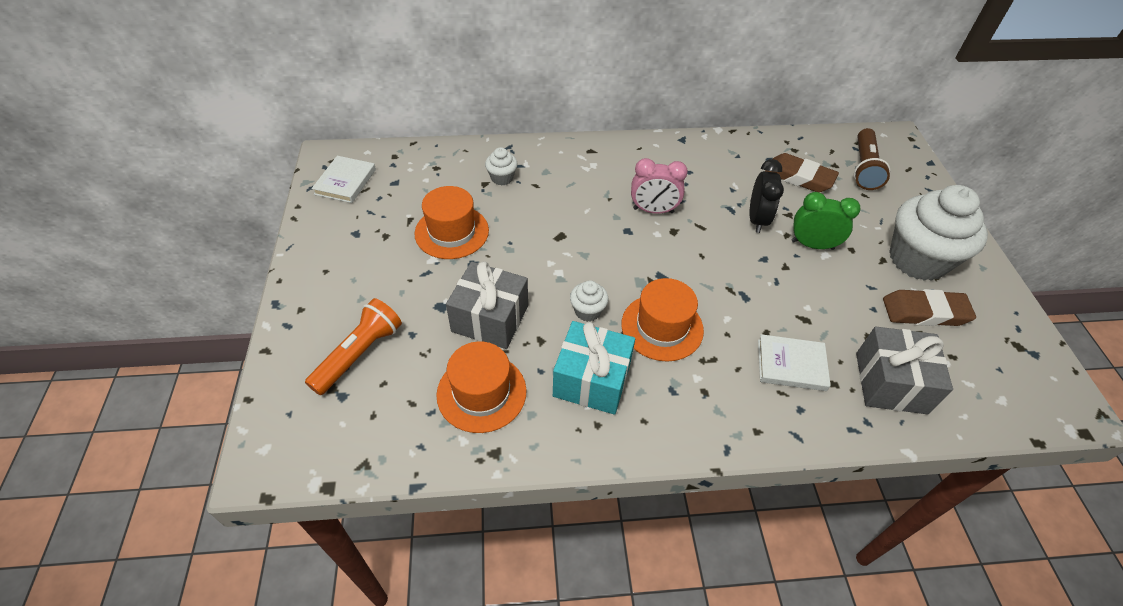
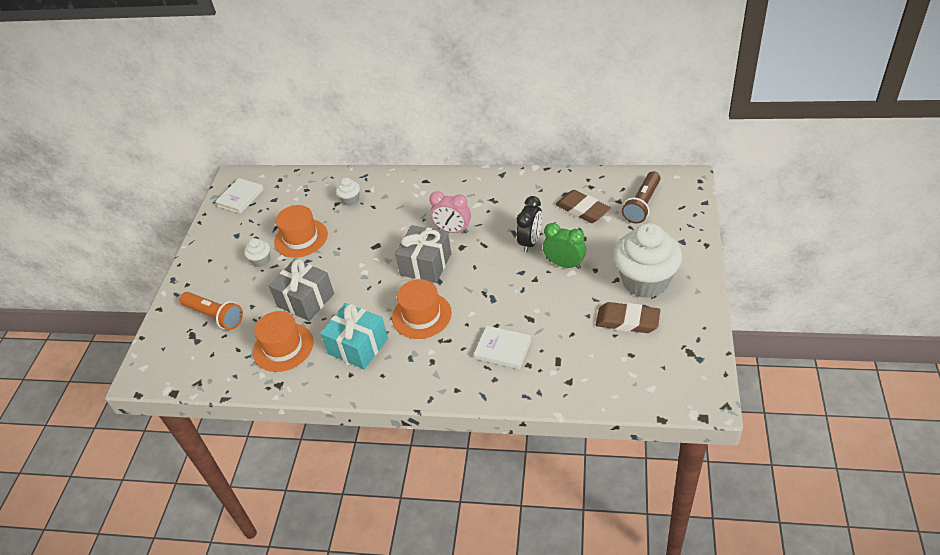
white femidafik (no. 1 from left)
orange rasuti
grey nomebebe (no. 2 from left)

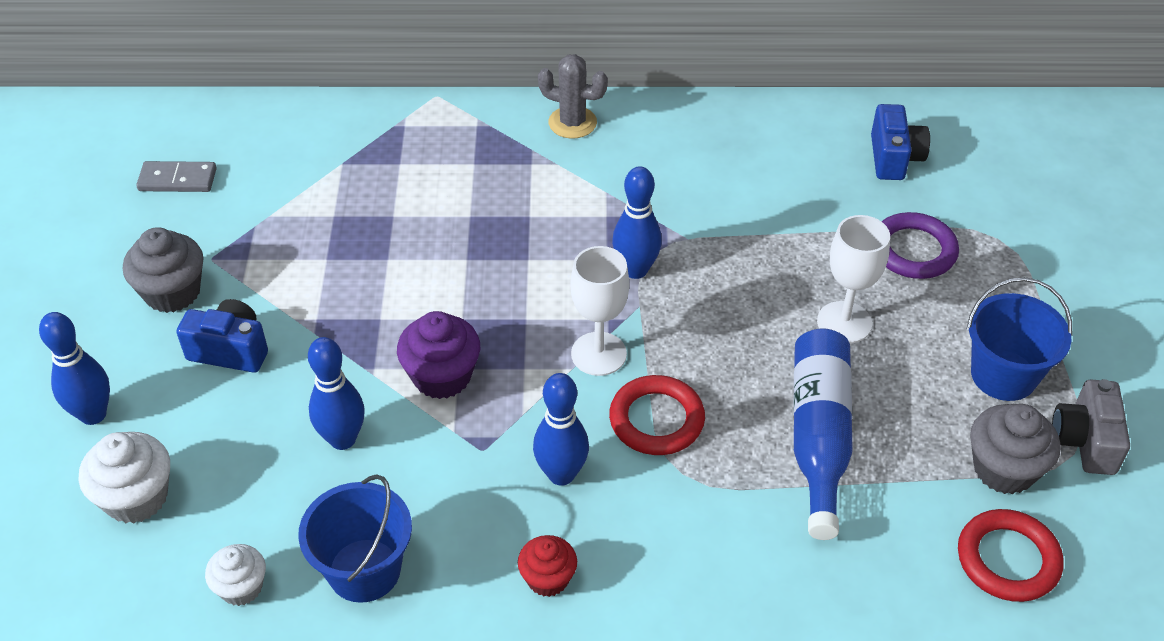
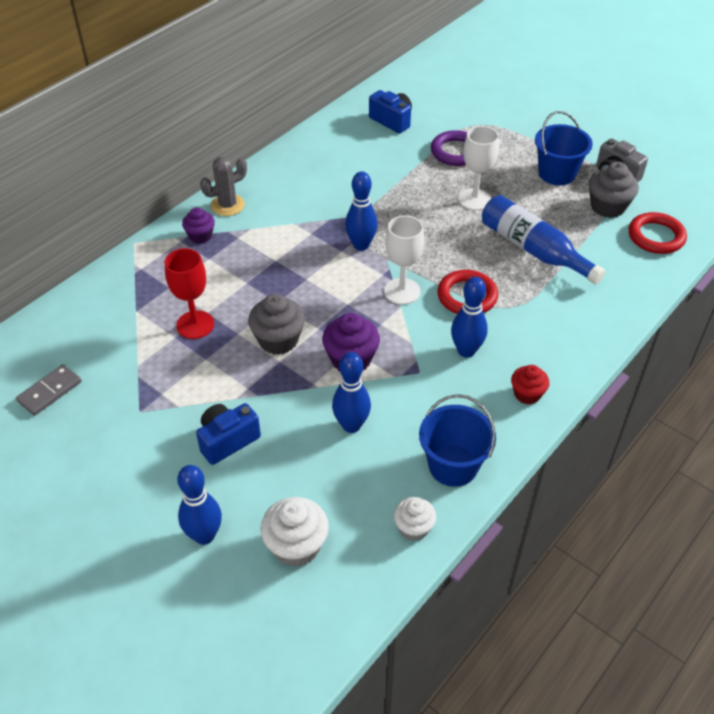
grey femidafik (no. 1 from left)
purple femidafik (no. 1 from left)
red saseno

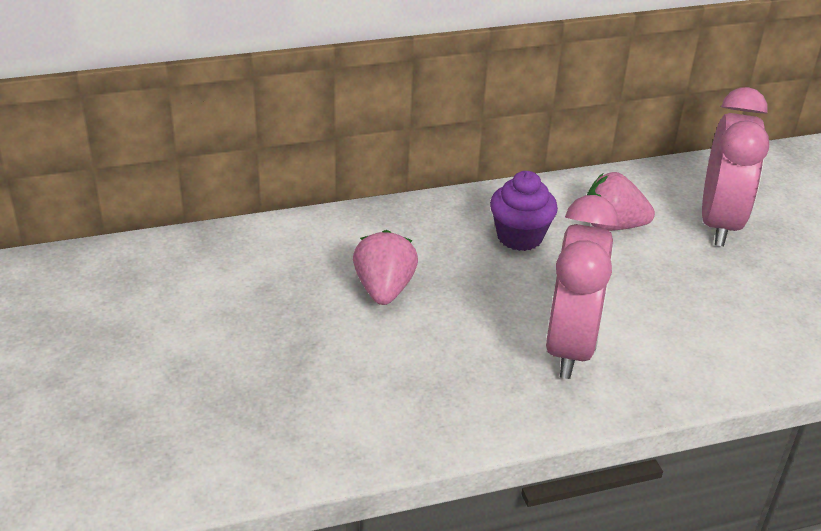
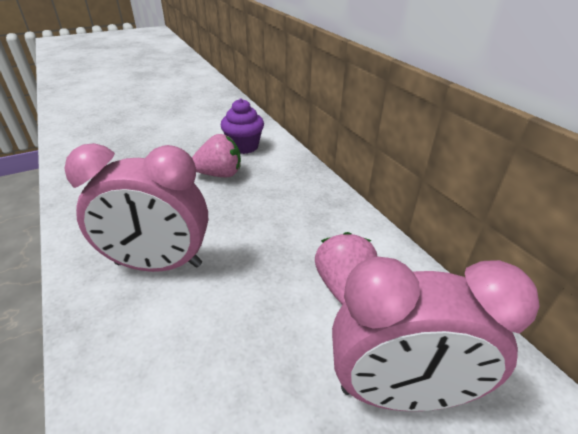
purple femidafik

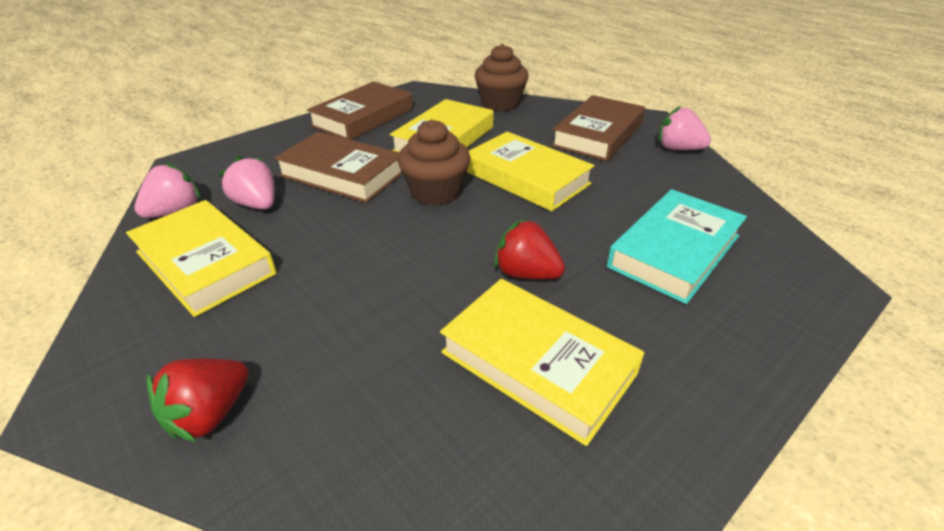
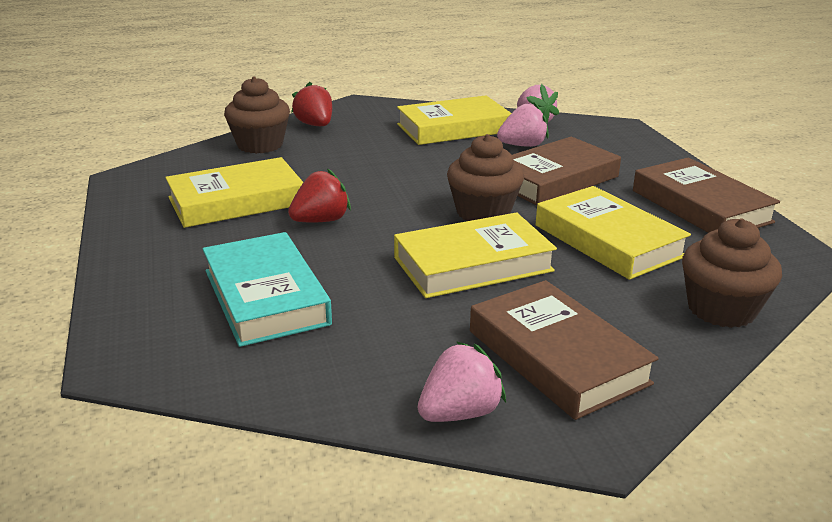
brown femidafik (no. 1 from left)

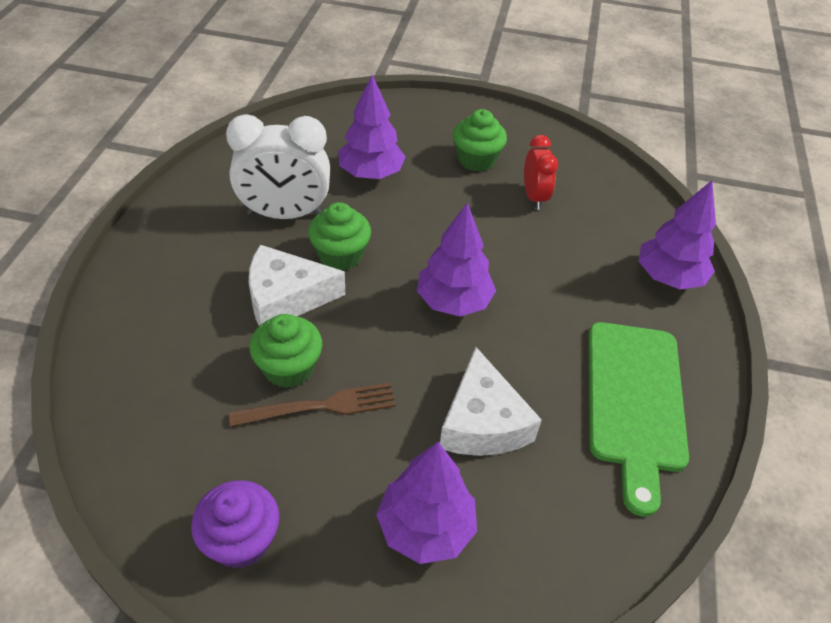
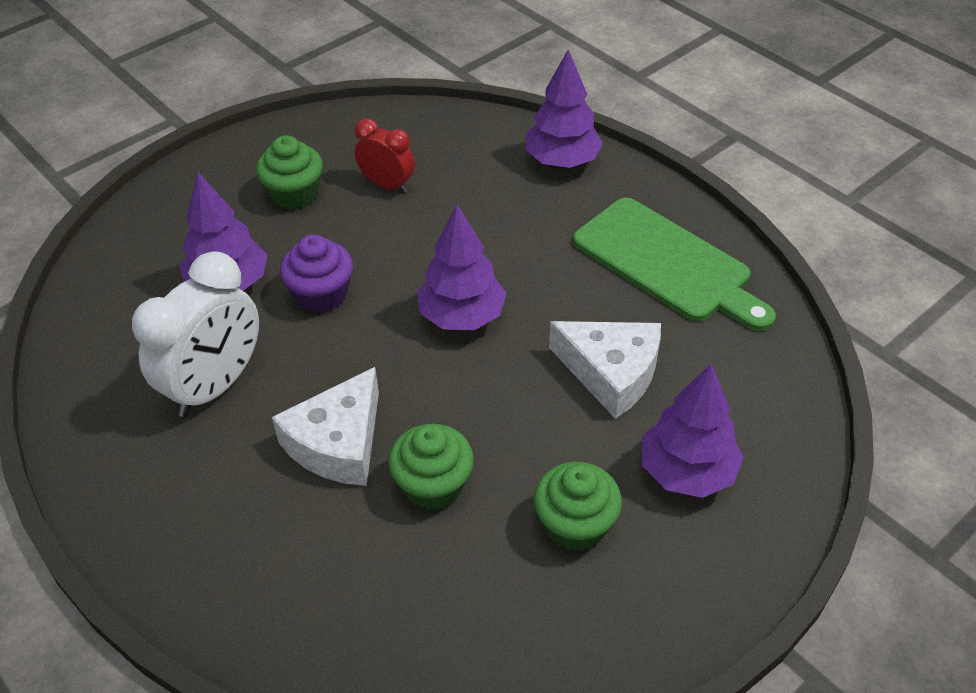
green femidafik (no. 3 from left)
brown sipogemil
purple femidafik

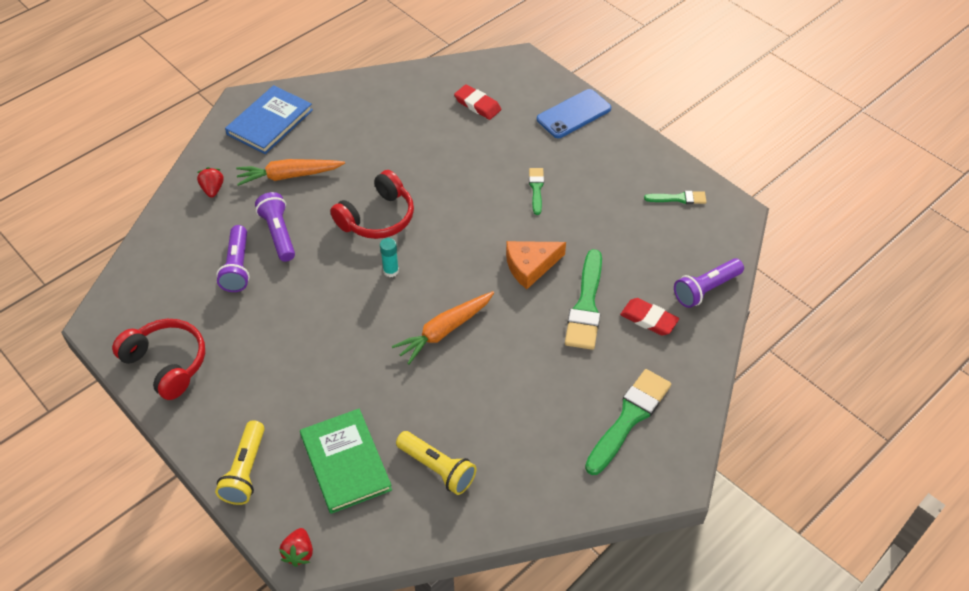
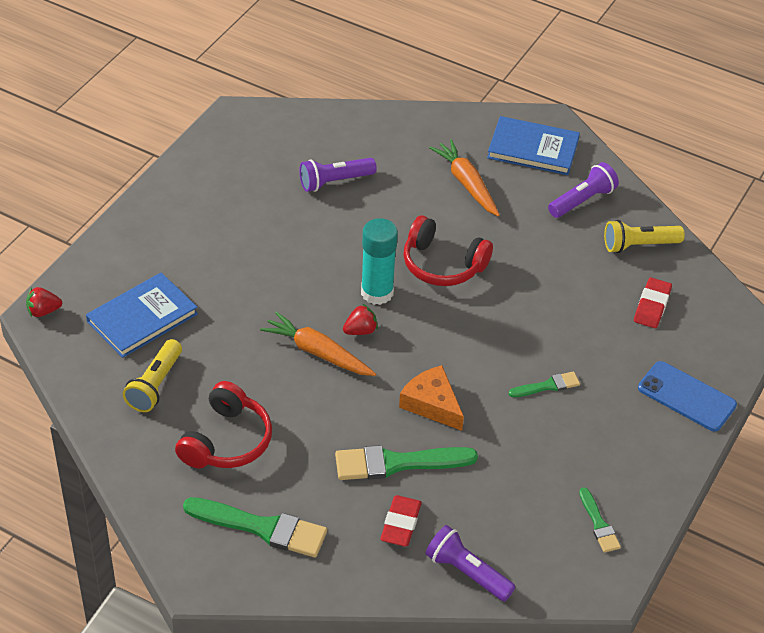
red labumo (no. 2 from left)
purple rasuti (no. 3 from left)
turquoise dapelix
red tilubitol (no. 1 from left)
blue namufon (no. 1 from left)
yellow rasuti (no. 2 from left)

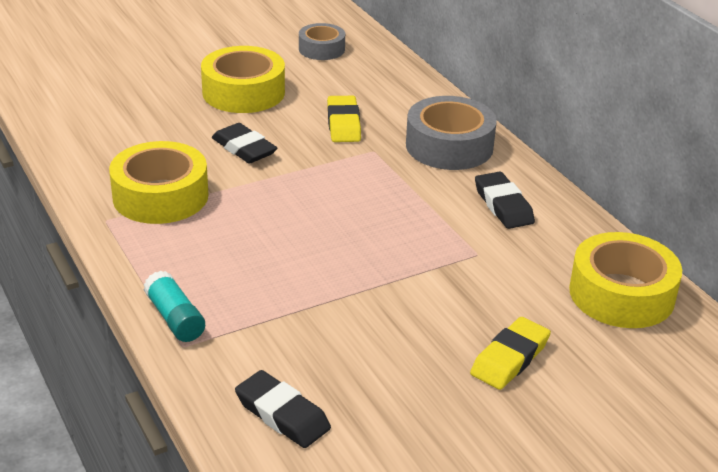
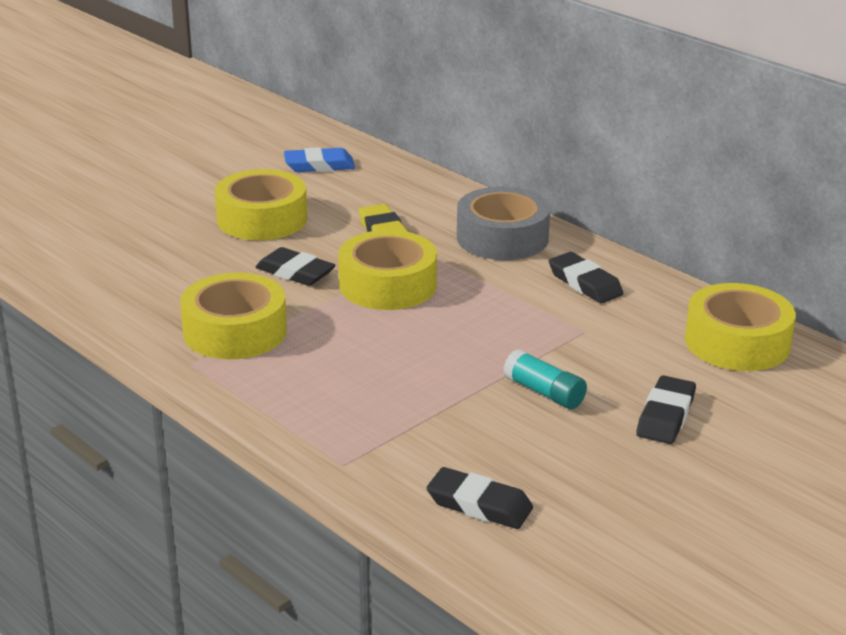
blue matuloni
turquoise dapelix
black matuloni (no. 4 from left)
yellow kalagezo (no. 3 from left)

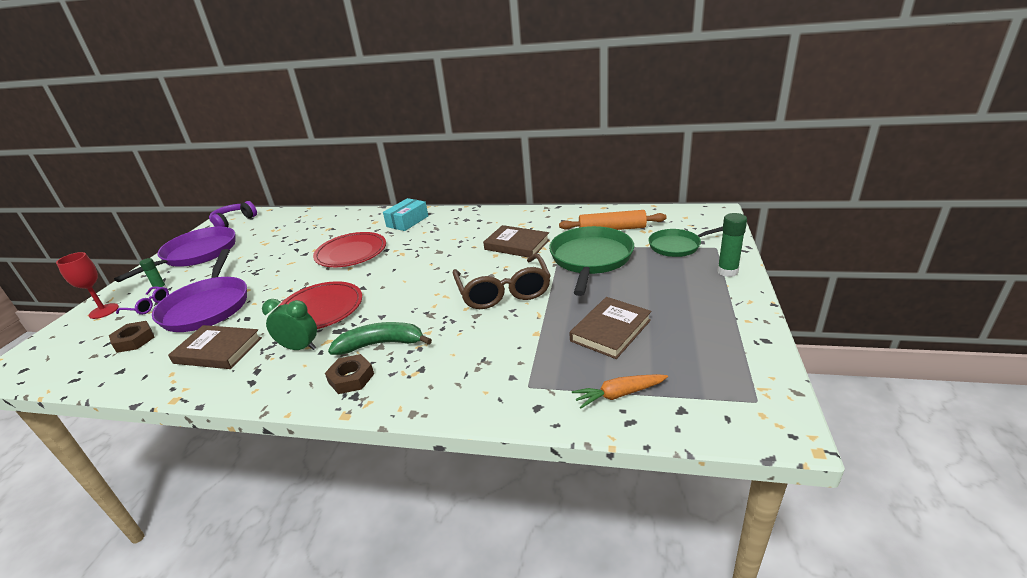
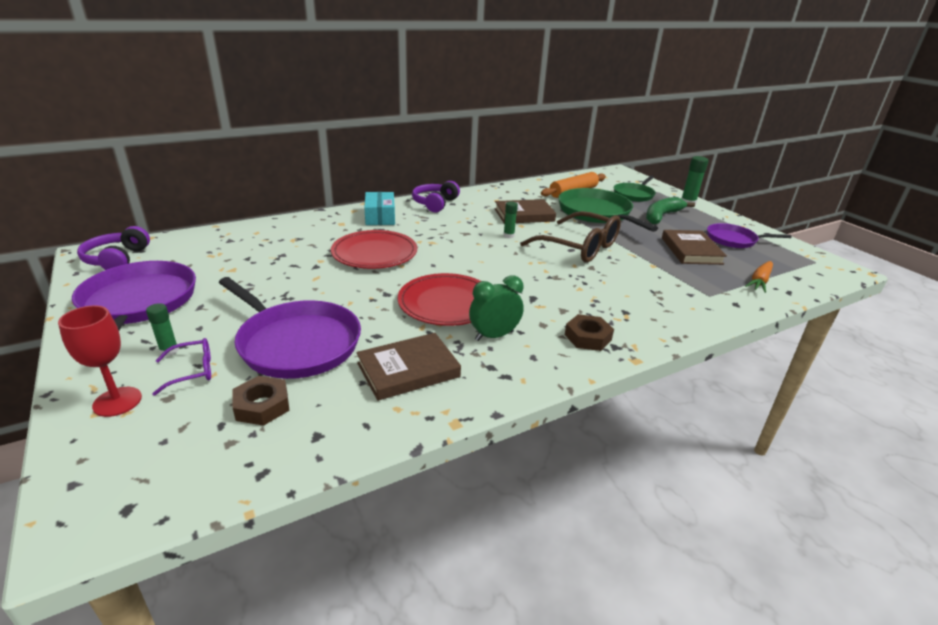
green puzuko
purple tilubitol (no. 2 from left)
green dapelix (no. 2 from left)
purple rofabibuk (no. 3 from left)

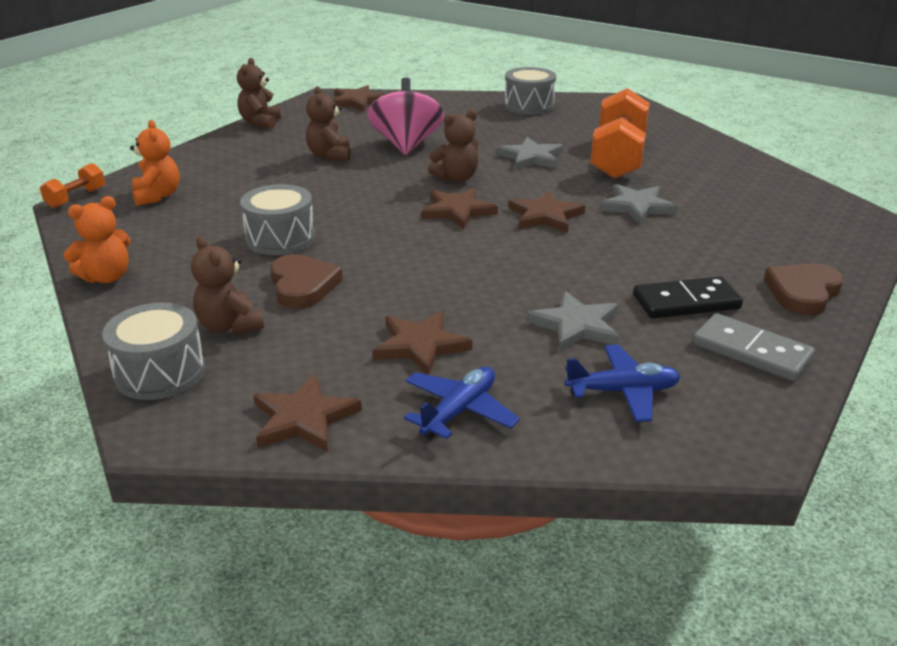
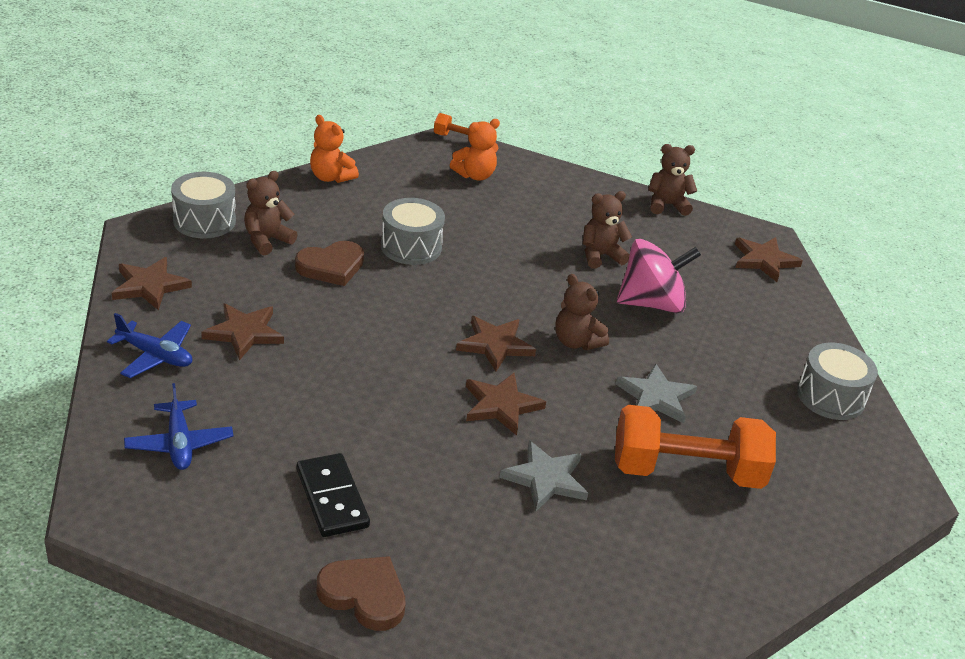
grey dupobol (no. 2 from left in the first image)
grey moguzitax

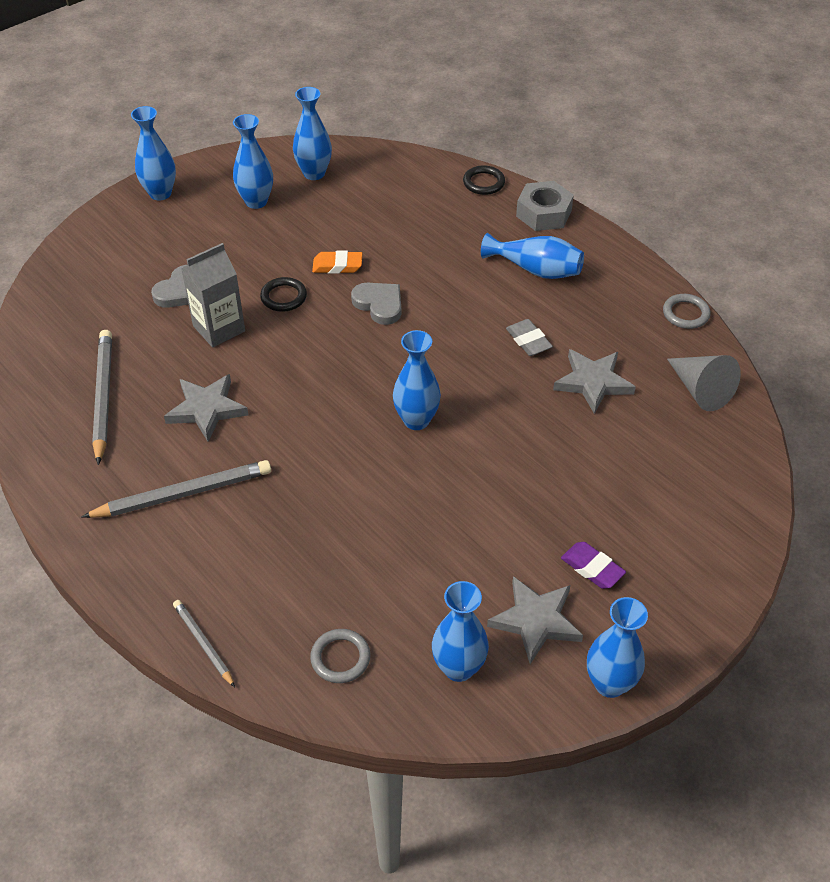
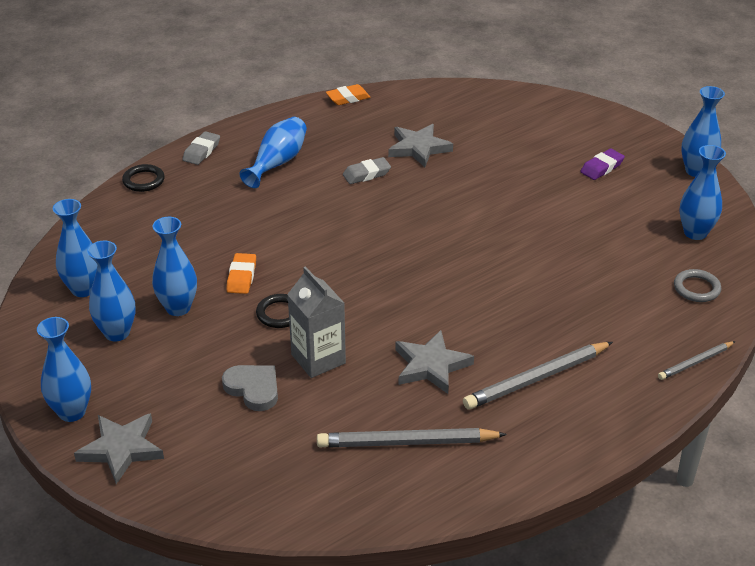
grey matuloni (no. 1 from left)
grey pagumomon (no. 2 from left in the first image)
orange matuloni (no. 2 from left)
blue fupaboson (no. 4 from left)
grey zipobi
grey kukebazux (no. 2 from left)
grey dupobol (no. 1 from left)

